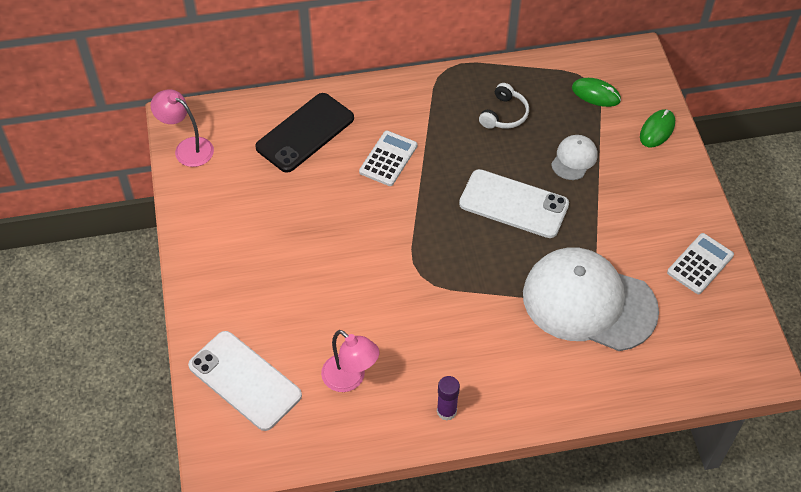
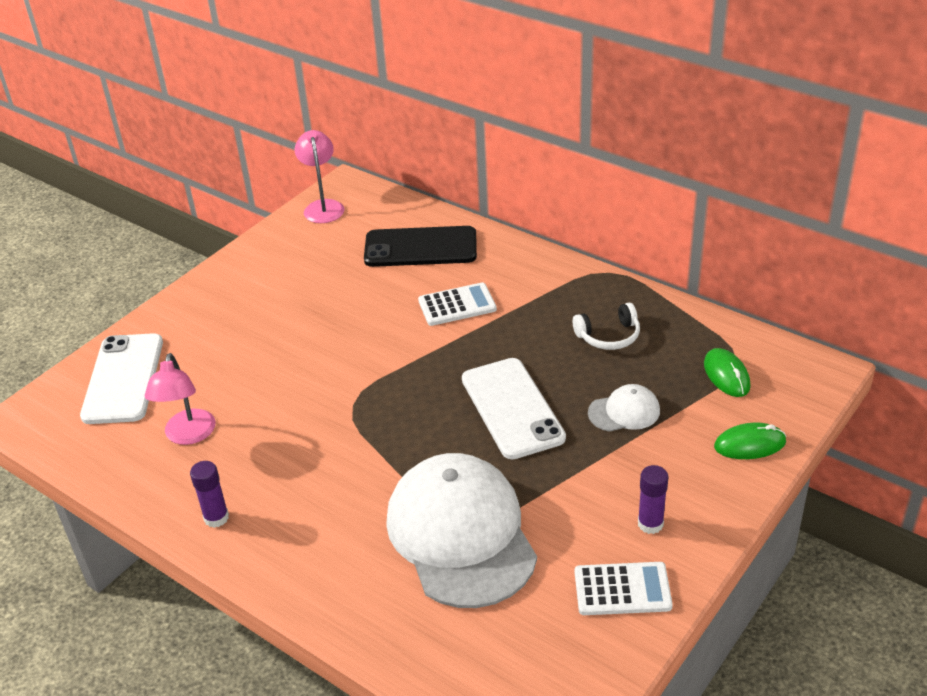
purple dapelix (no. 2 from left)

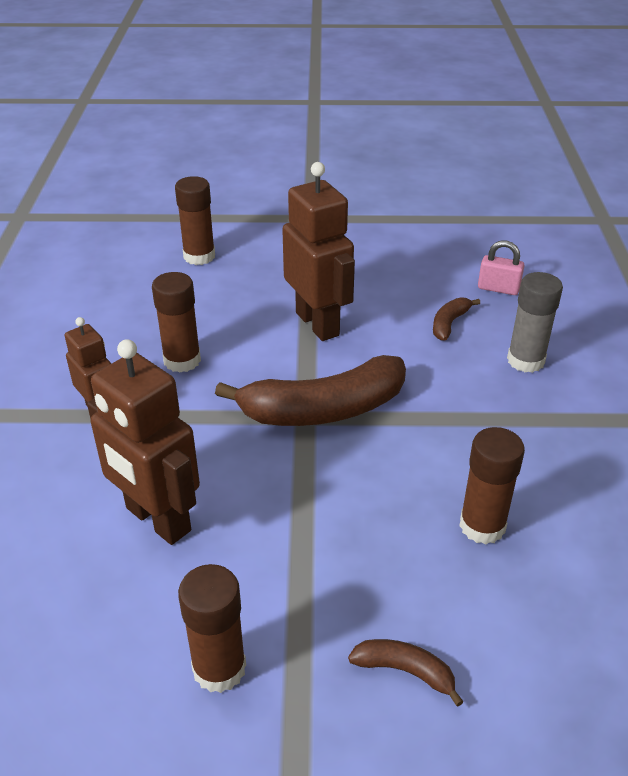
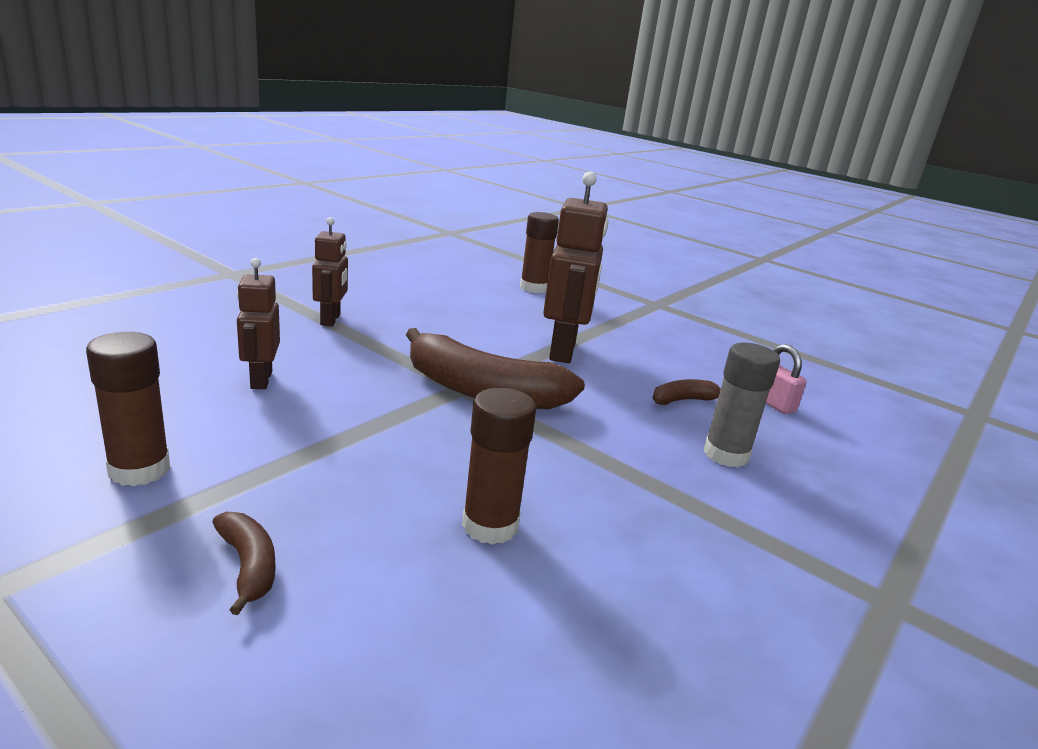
brown dapelix (no. 1 from left in the first image)
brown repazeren (no. 1 from left)

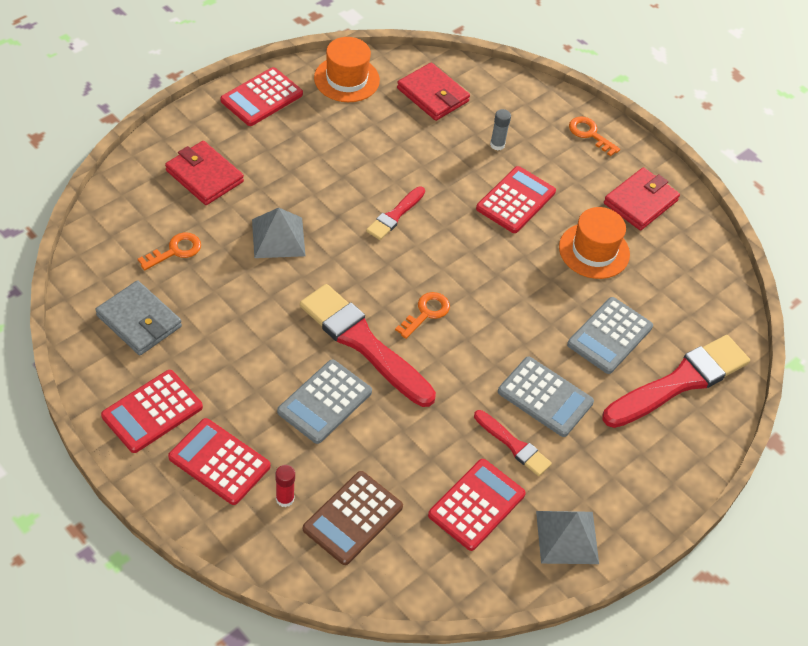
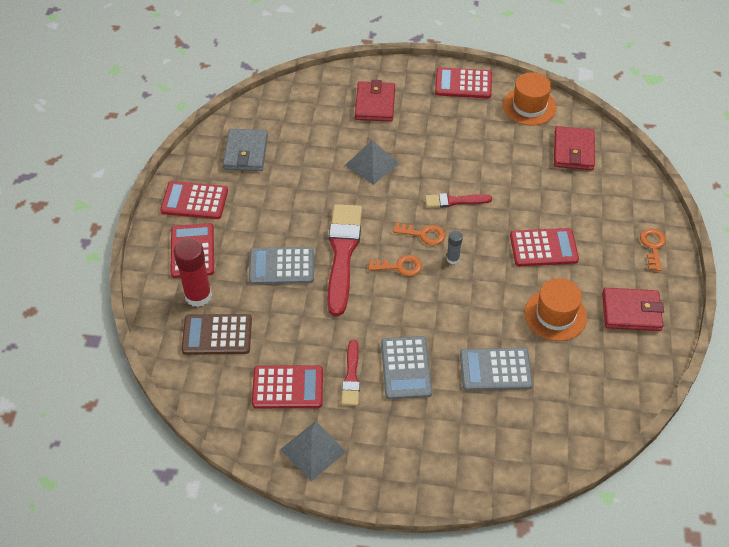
grey dapelix
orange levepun (no. 2 from left)
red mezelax (no. 4 from left in the first image)
red dapelix

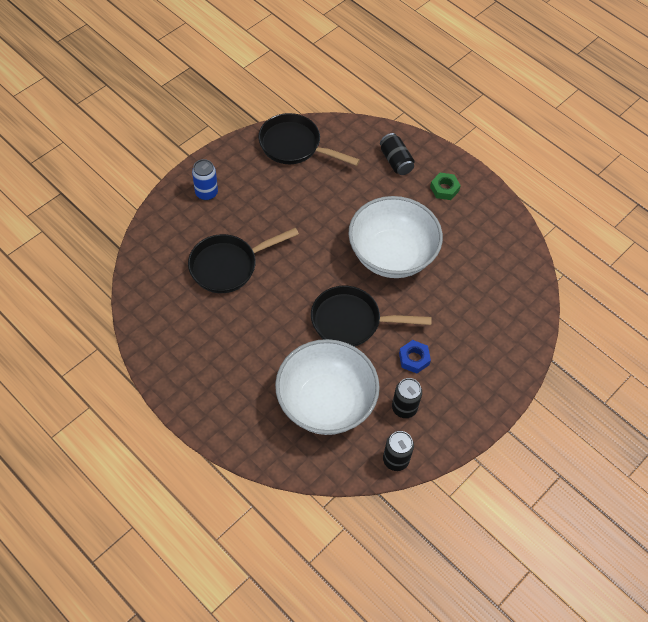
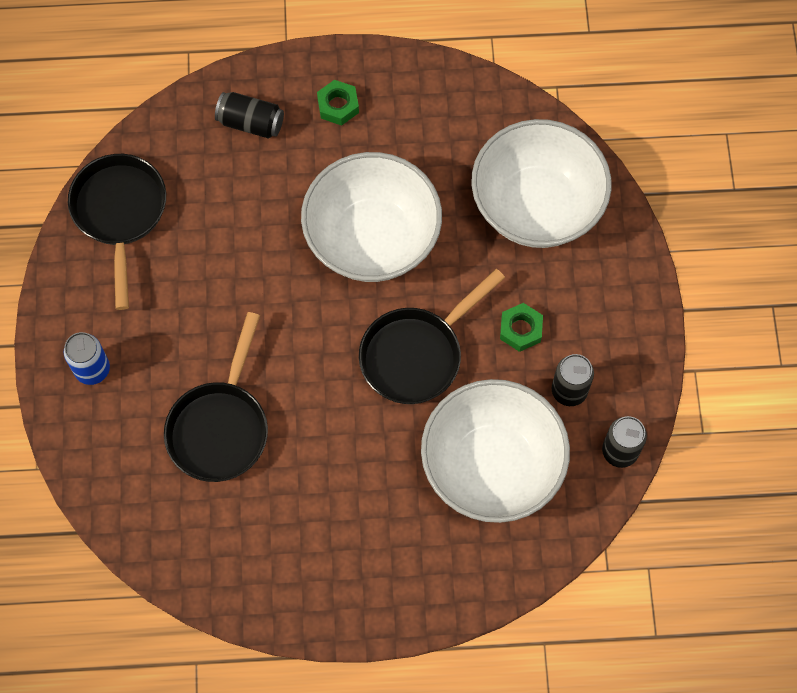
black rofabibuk (no. 1 from left)
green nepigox (no. 2 from left)
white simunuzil (no. 3 from left)

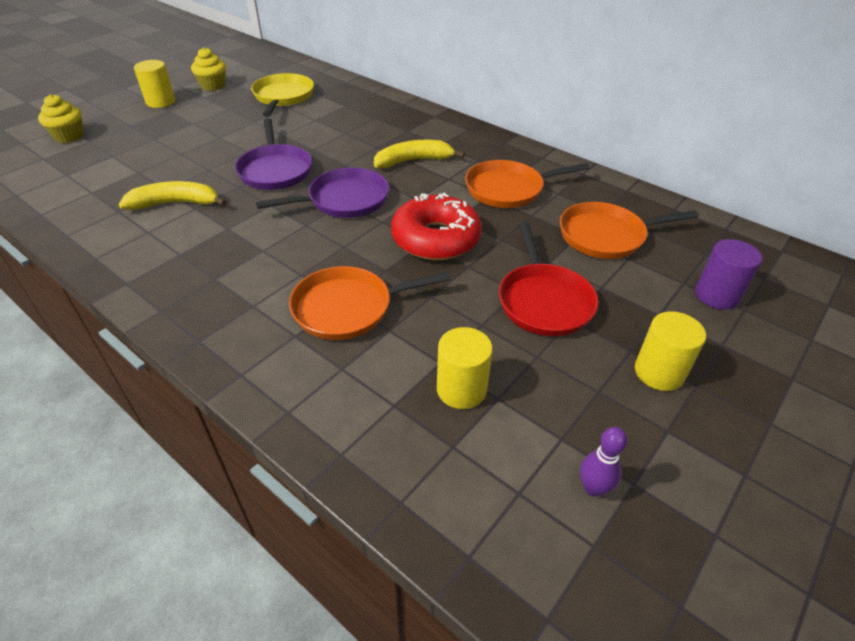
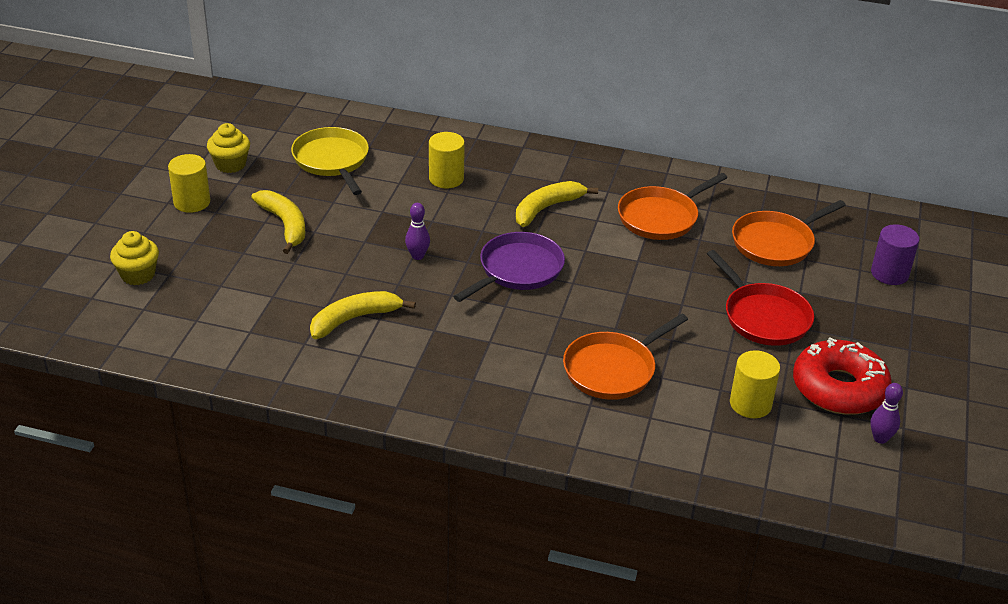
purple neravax (no. 1 from left)
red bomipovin
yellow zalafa (no. 2 from left)
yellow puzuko (no. 1 from left)

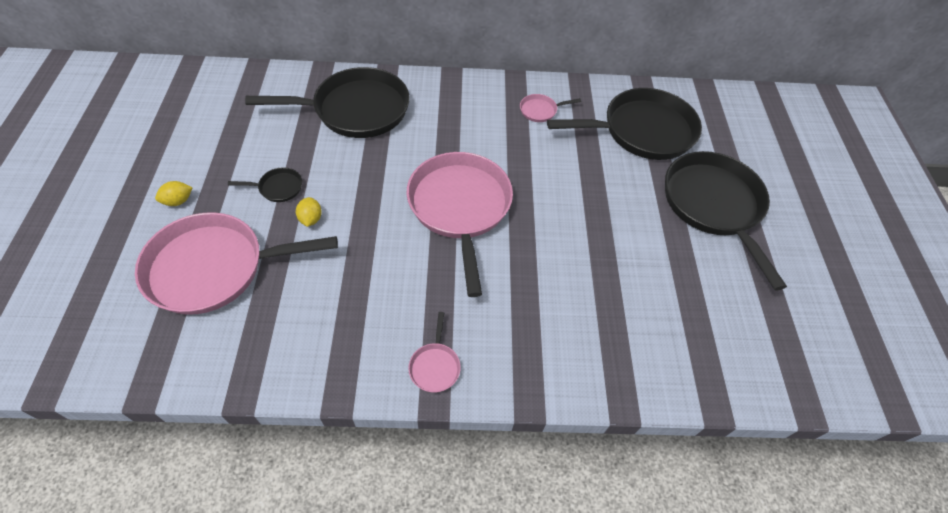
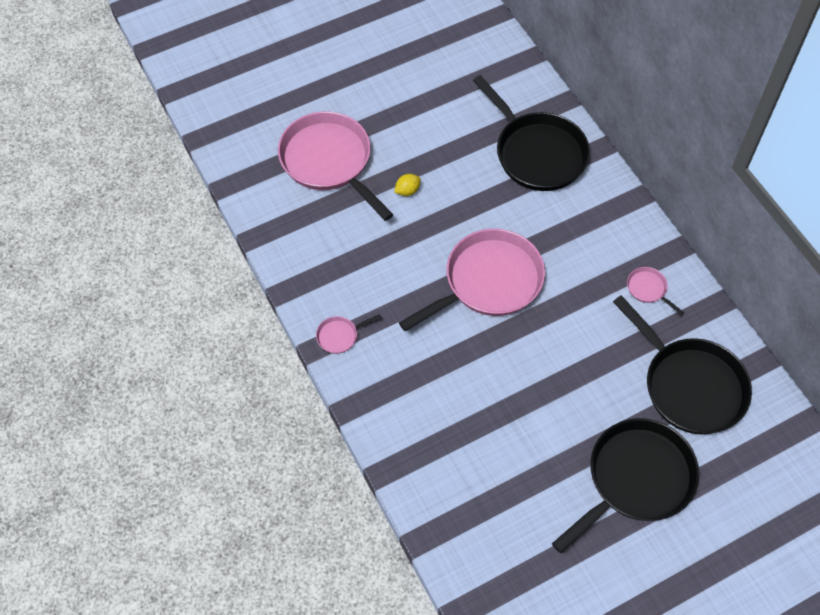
black rofabibuk (no. 1 from left in the first image)
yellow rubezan (no. 1 from left in the first image)

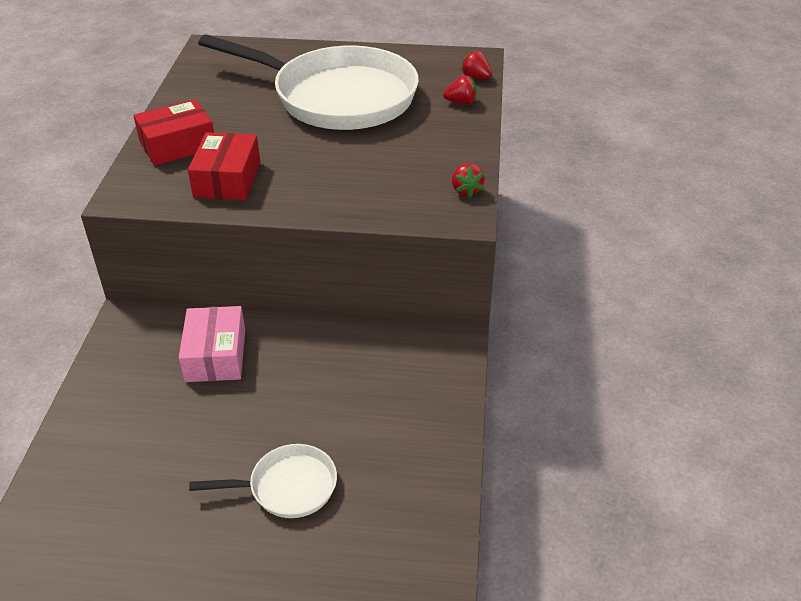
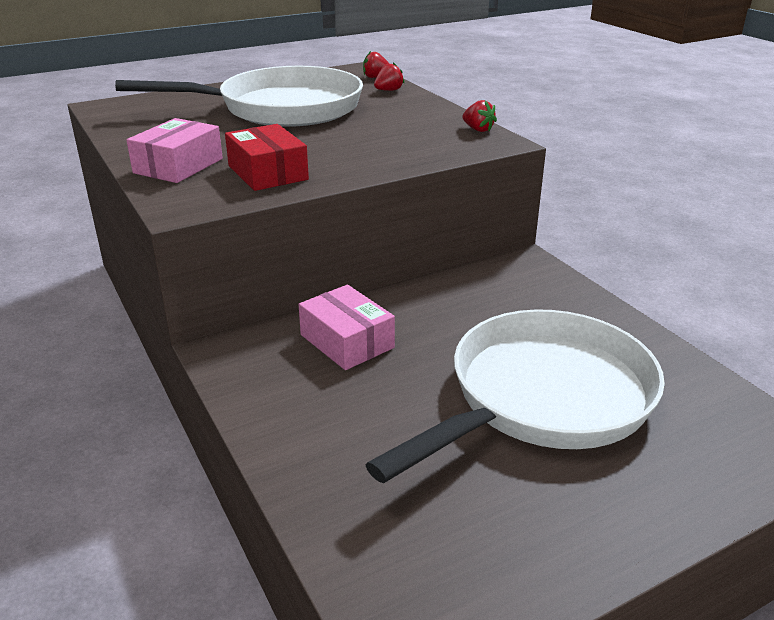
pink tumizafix (no. 1 from left)
white rofabibuk (no. 2 from left)

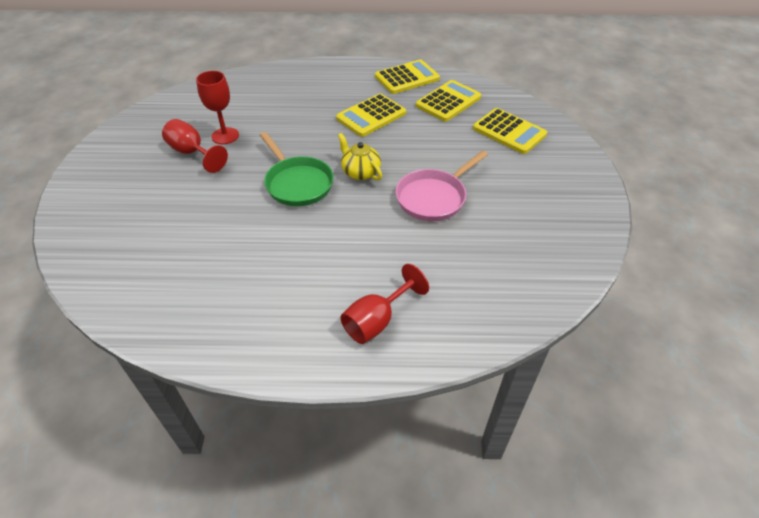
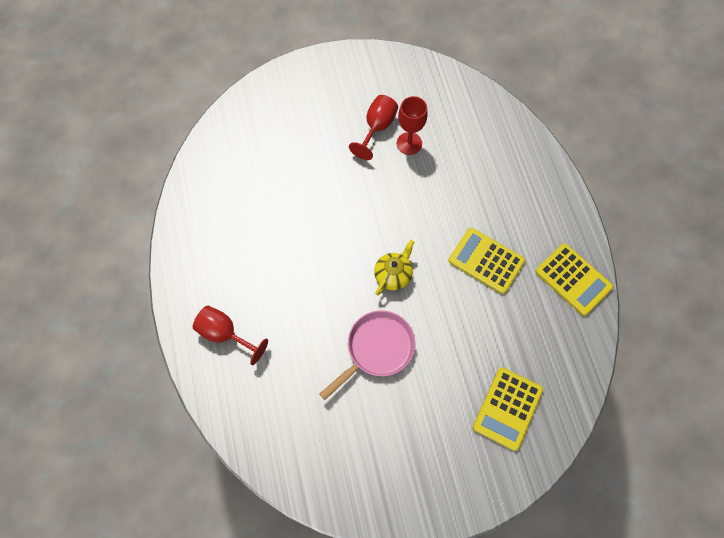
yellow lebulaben (no. 3 from left in the first image)
green rofabibuk
pink rofabibuk

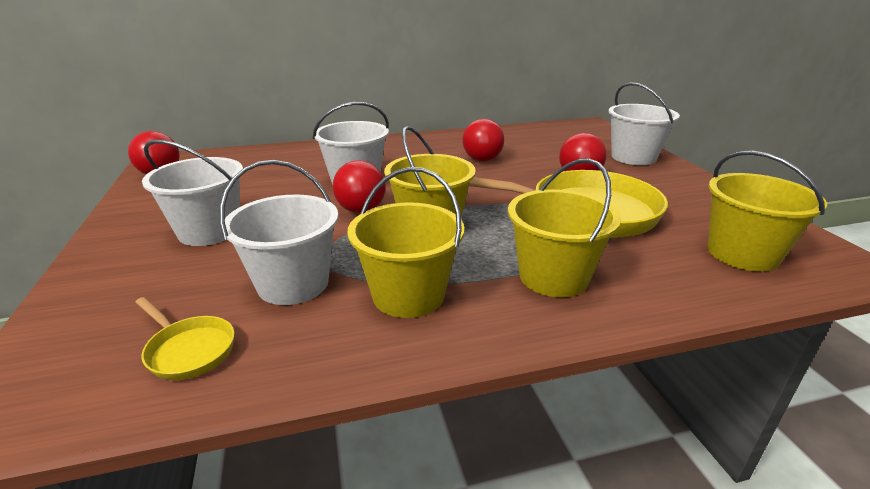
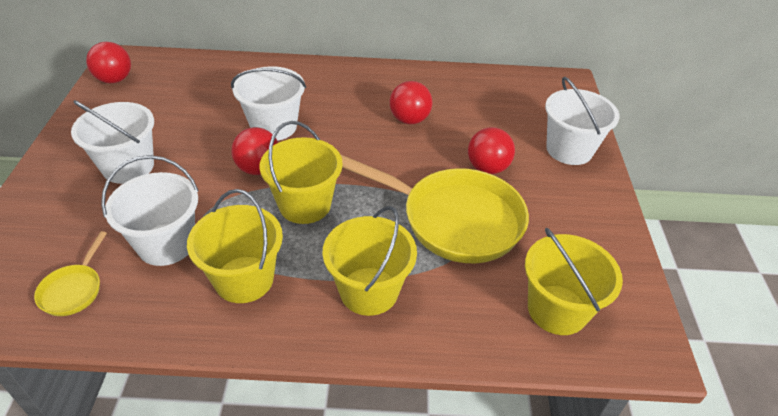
yellow rofabibuk (no. 1 from left)

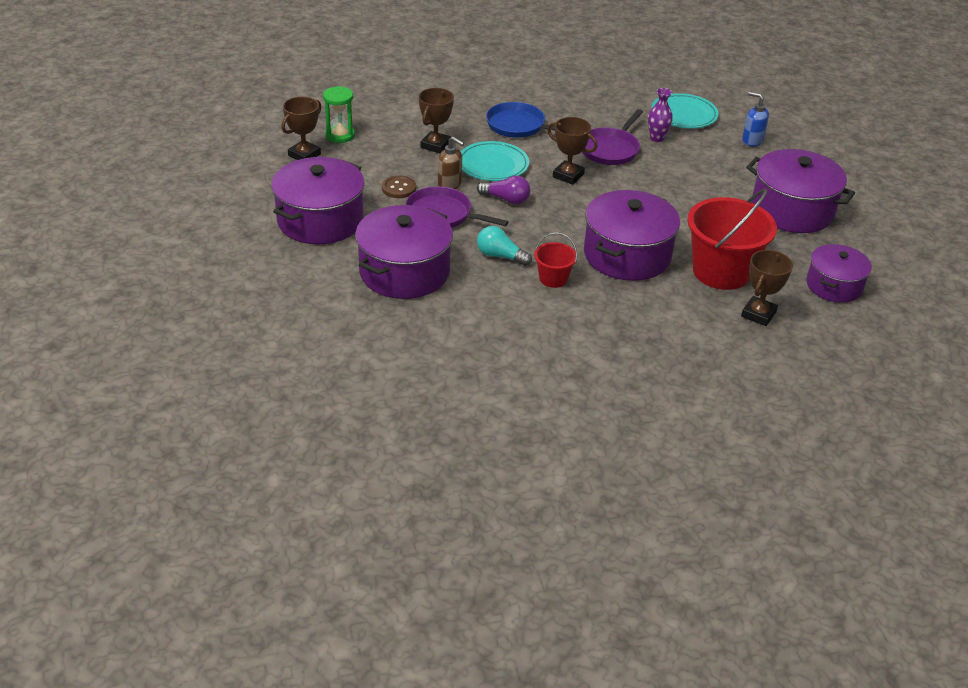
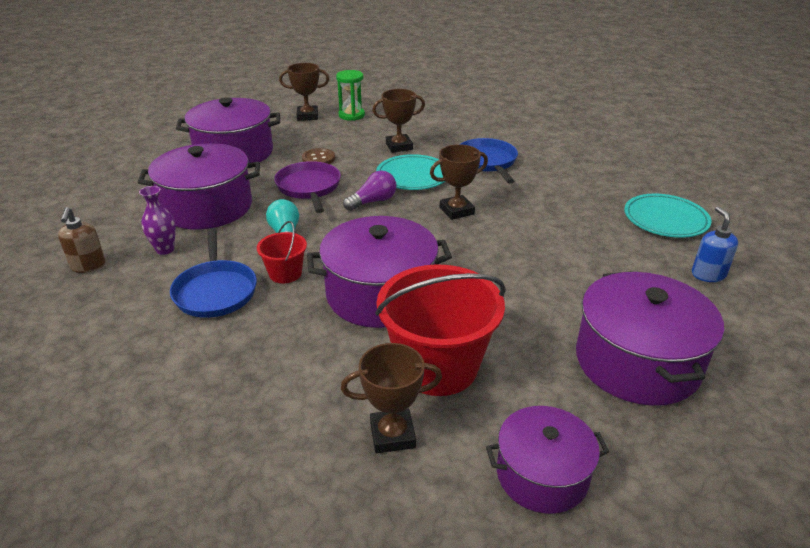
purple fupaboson
purple rofabibuk (no. 2 from left in the first image)
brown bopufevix (no. 4 from left)
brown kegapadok
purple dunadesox
blue rofabibuk (no. 1 from left)

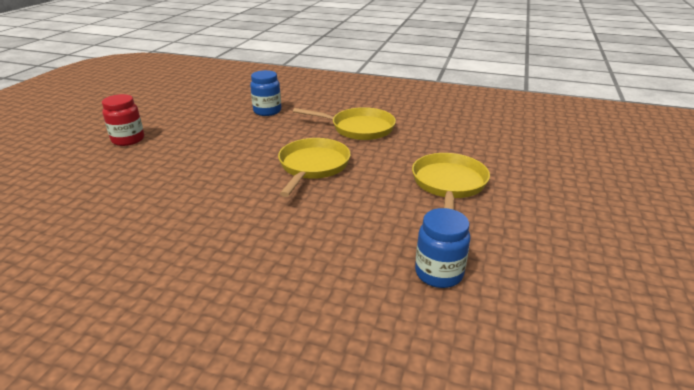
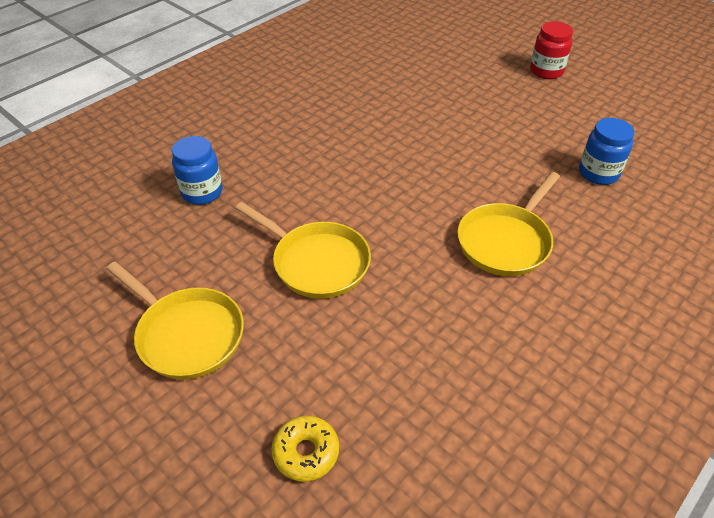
yellow rofabibuk (no. 1 from left)
yellow bomipovin

